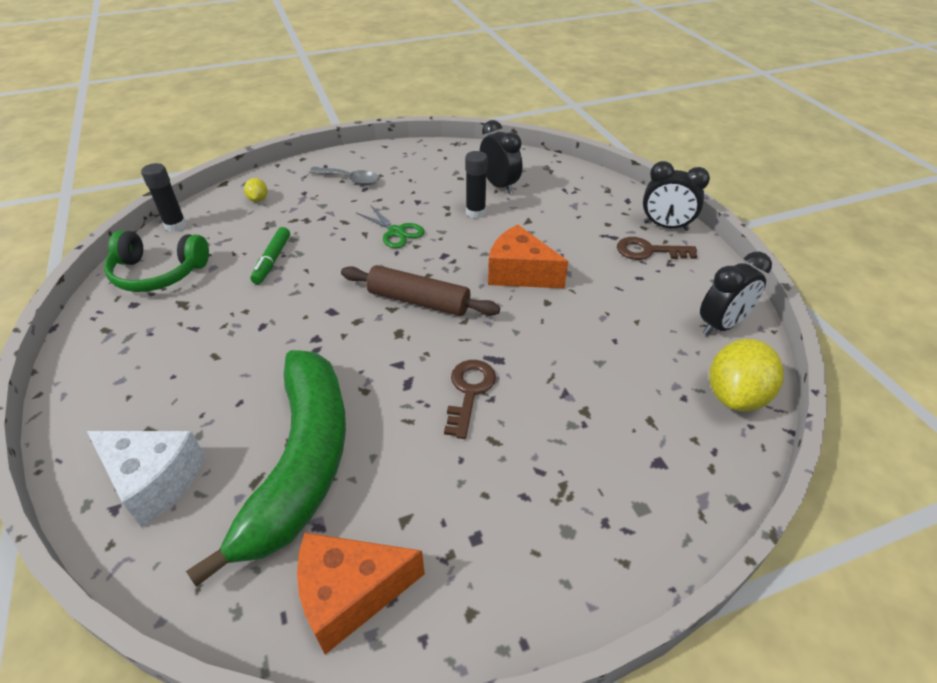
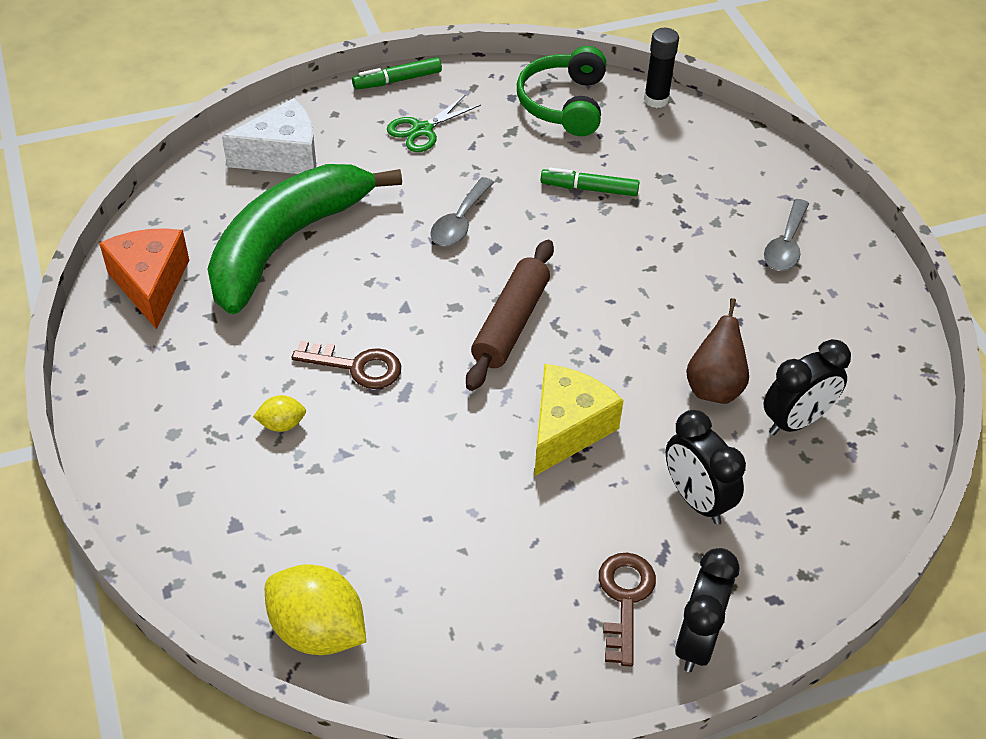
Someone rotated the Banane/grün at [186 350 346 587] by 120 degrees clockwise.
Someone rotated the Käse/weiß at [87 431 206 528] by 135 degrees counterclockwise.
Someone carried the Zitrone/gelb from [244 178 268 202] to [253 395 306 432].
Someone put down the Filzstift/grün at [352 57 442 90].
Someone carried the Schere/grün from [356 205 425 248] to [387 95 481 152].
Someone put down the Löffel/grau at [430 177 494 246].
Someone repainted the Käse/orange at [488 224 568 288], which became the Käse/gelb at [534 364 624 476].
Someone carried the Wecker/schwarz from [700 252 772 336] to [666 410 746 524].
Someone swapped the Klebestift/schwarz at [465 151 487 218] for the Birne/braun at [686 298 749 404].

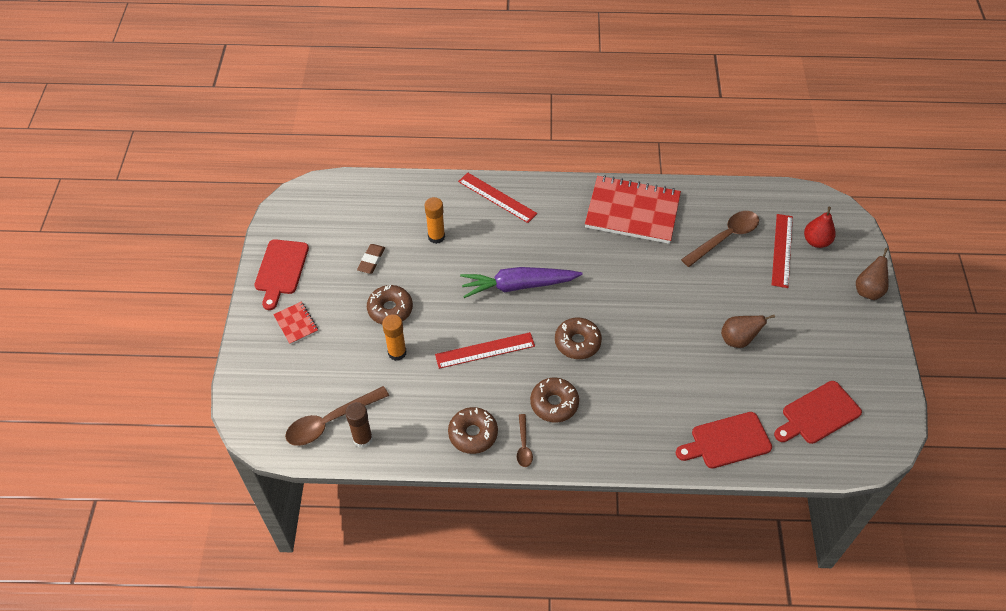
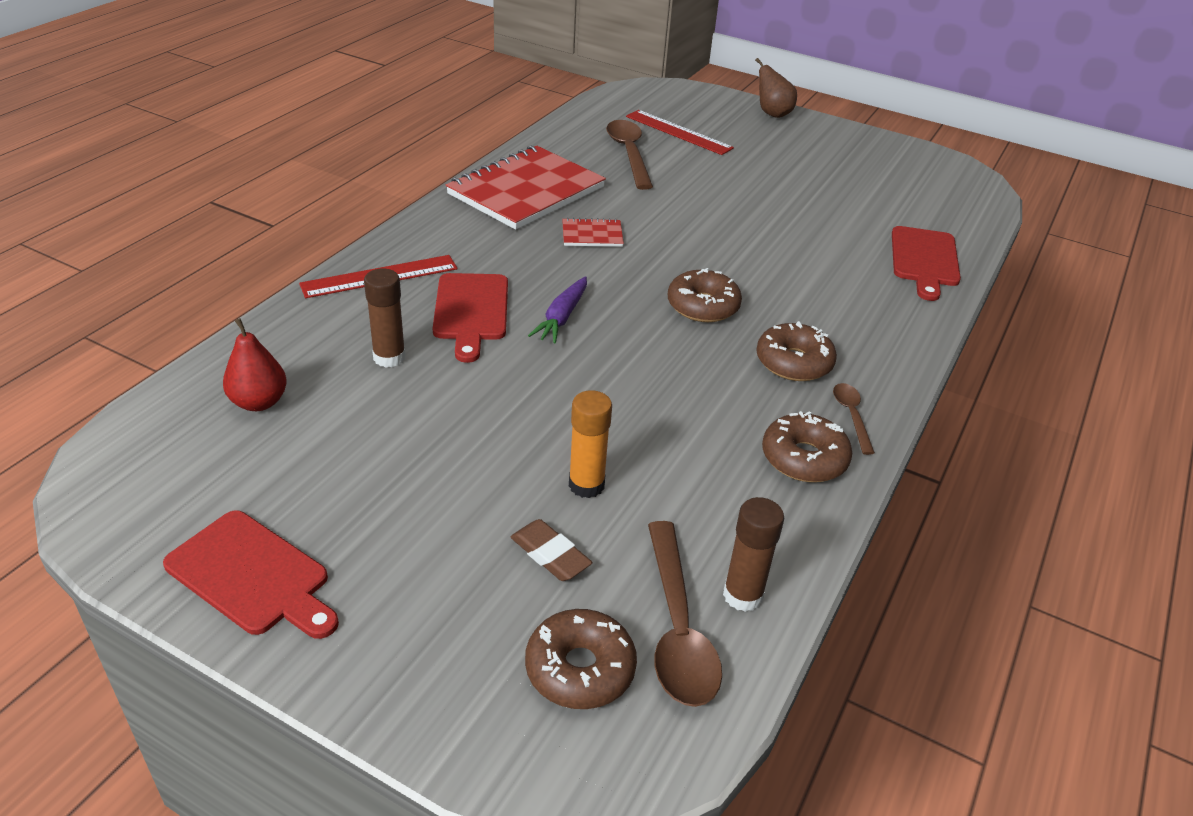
Someone carried the Birne/rot from [804 207 836 248] to [223 318 287 411].
Someone repainted the Klebestift/orange at [425 197 445 244], which became the Klebestift/braun at [364 268 406 367].
Someone carried the Schneidebrett/rot from [774 381 862 444] to [433 273 508 363].
Someone carried the Radiergummi/braun from [357 244 385 274] to [511 519 592 581].
Someone carried the Donut/braun from [367 285 413 324] to [525 609 637 709].
Someone scaled the Karotte/lila at [460 267 583 298] by 0.58.
Someone carried the Notizbuch/rot from [273 302 318 345] to [562 218 624 247].
Someone rotated the Löffel/braun at [517 414 533 467] by 120 degrees counterclockwise.
Someone took away the Lineal/rot at [435 332 535 369].
Someone took away the Birne/braun at [721 315 775 348].

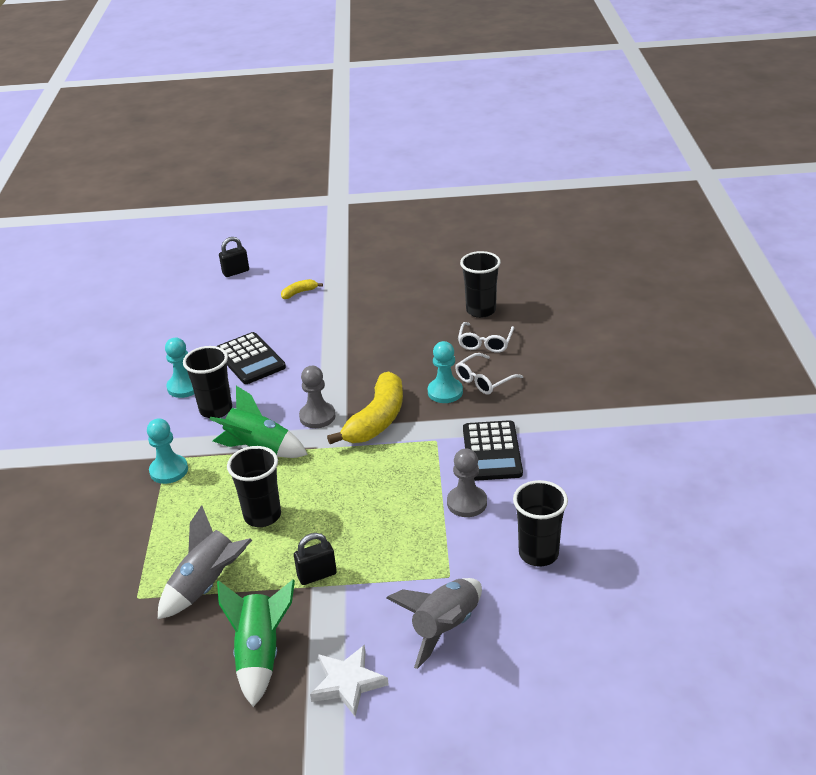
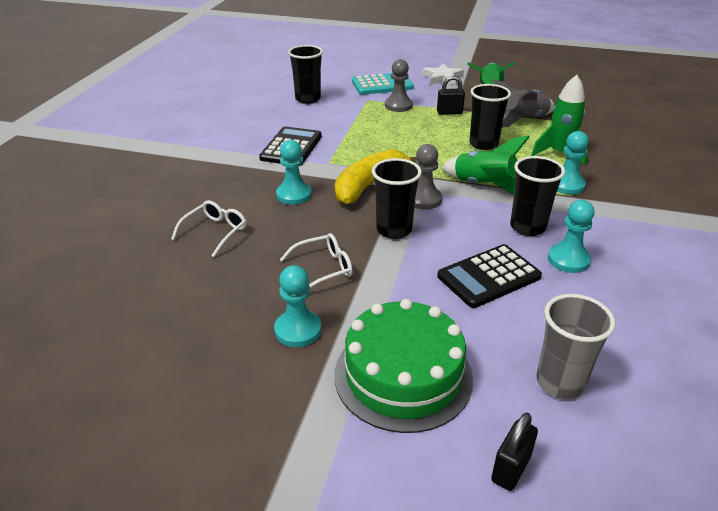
Someone put down the Bauer/türkis at [274 265 321 347].
Someone carried the Brille/weiß from [455 353 523 395] to [280 233 353 288].
Someone swapped the Banane/gelb at [281 279 323 299] for the Kuchen/grün at [335 299 473 433].
Someone swapped the Rakete/grau at [386 578 482 669] for the Taschenrechner/türkis at [352 73 414 95].
Someone carried the Becher/schwarz from [460 251 501 318] to [372 158 422 239].
Someone carried the Bauer/grau from [447 449 487 517] to [385 59 413 112].
Someone rotated the Taschenrechner/schwarz at [216 332 286 384] by 105 degrees counterclockwise.
Someone rotated the Vorhängeschloss/schwarz at [219 237 249 277] by 45 degrees counterclockwise.
Someone put down the Rakete/grün at [531 75 588 165].
Someone put down the Becher/grau at [536 294 615 399].

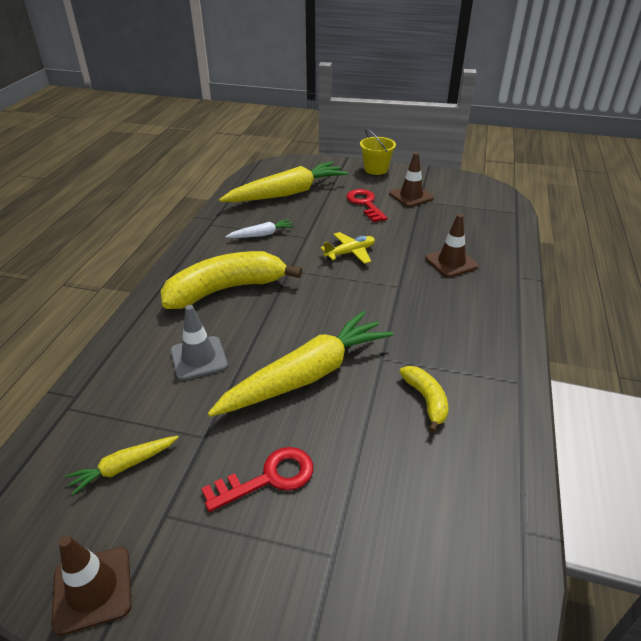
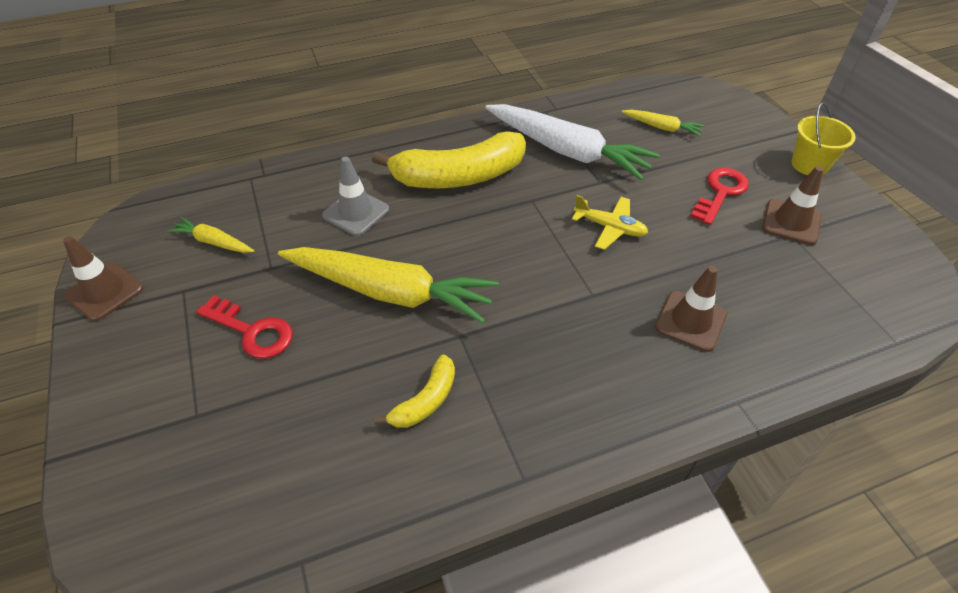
Someone rotated the Banane/gelb at [161 251 302 309] by 135 degrees clockwise.
Someone scaled the Karotte/weiß at [225 219 295 238] by 2.17.
Someone scaled the Karotte/gelb at [219 162 348 202] by 0.46.

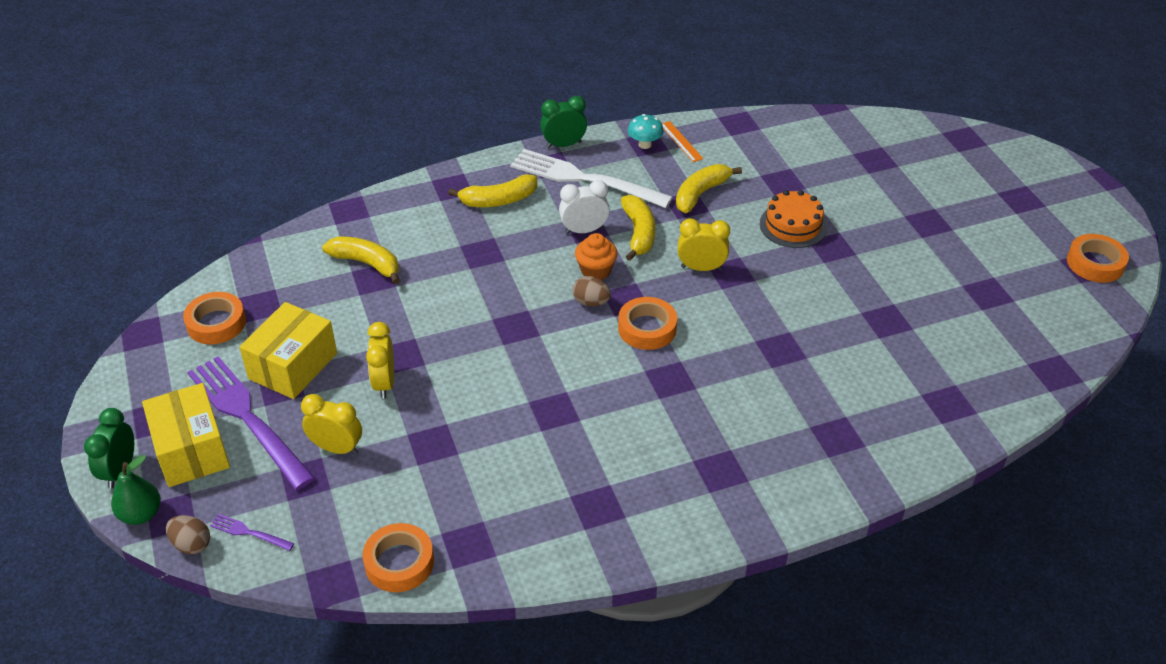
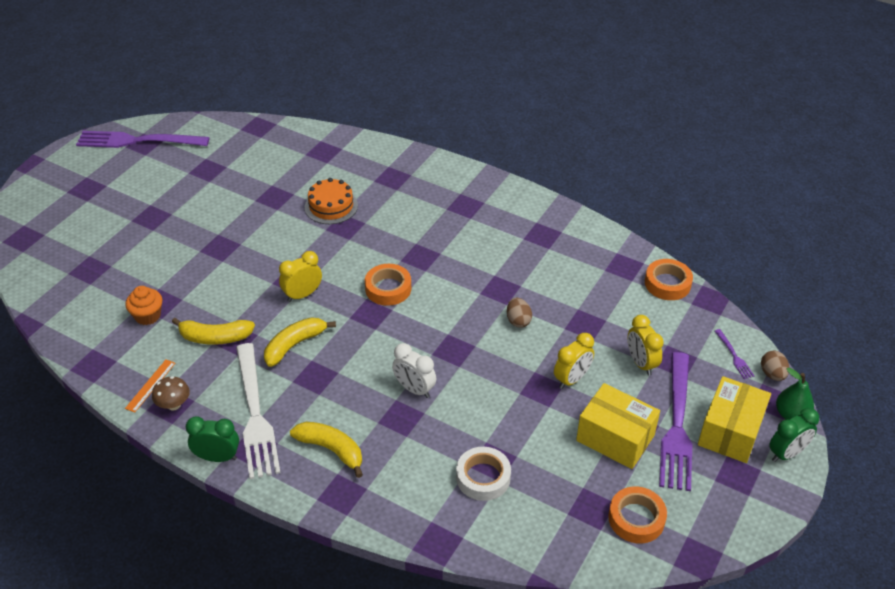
Someone swapped the Klebeband/orange at [1067 234 1129 283] for the Gabel/lila at [76 131 210 148].
Someone carried the Muffin/orange from [575 233 617 280] to [125 286 162 325].
Someone repainted the Pilz/türkis at [628 114 664 149], which became the Pilz/braun at [152 376 190 411].
Someone rotated the Wecker/grün at [540 96 587 148] by 150 degrees clockwise.
Someone rotated the Wecker/gelb at [678 218 730 271] by 90 degrees clockwise.
Someone carried the Kuchen/orange from [760 190 827 248] to [305 178 358 224].
Someone carried the Wecker/weiß from [559 180 610 234] to [392 343 436 398].
Someone swapped the Banane/gelb at [322 236 400 284] for the Klebeband/weiß at [456 447 511 501].
Someone carried the Ei/braun from [573 276 611 306] to [507 298 532 328].
Someone rotated the Schachtel/gelb at [239 302 337 399] by 45 degrees clockwise.

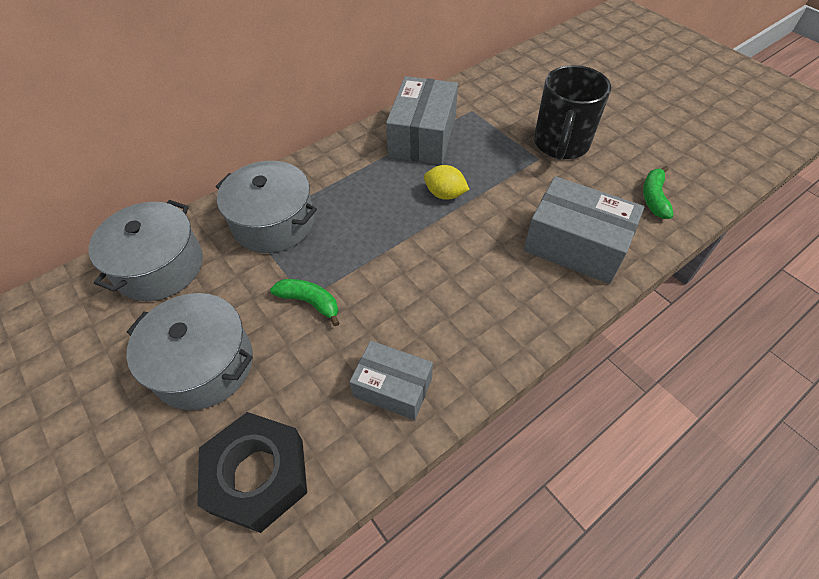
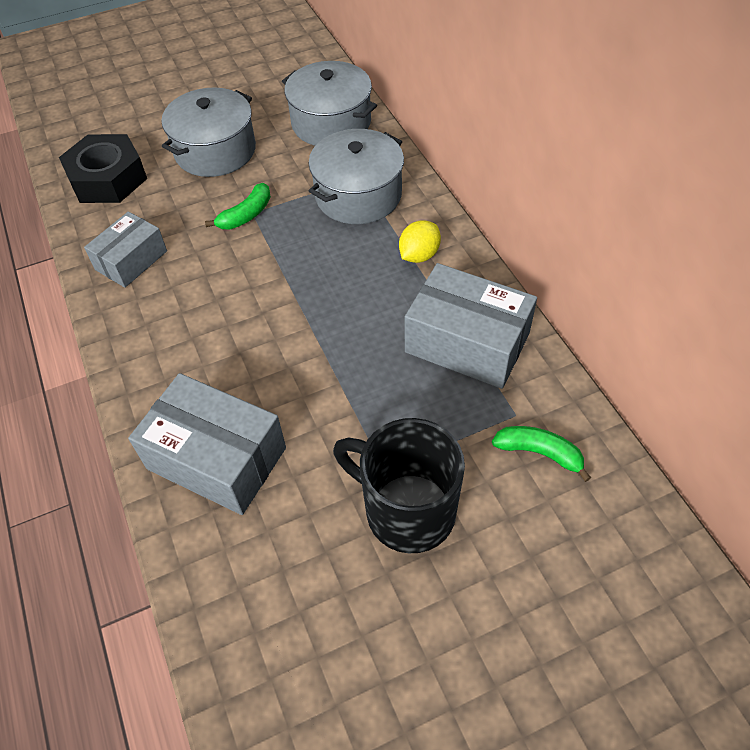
Someone rotated the Schachtel/grau at [523 176 644 284] by 75 degrees clockwise.
Someone carried the Zitrone/gelb from [424 165 470 200] to [399 220 441 263].
Someone carried the Banane/grün from [643 166 673 219] to [492 426 591 482].

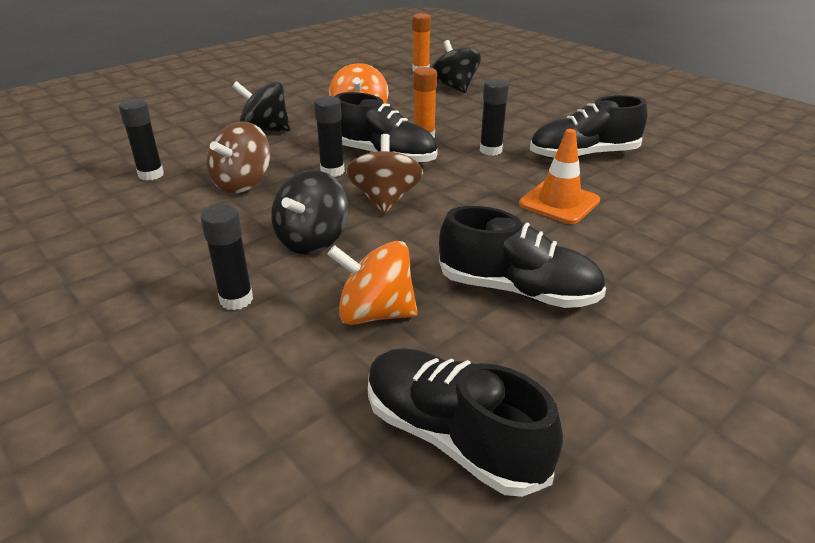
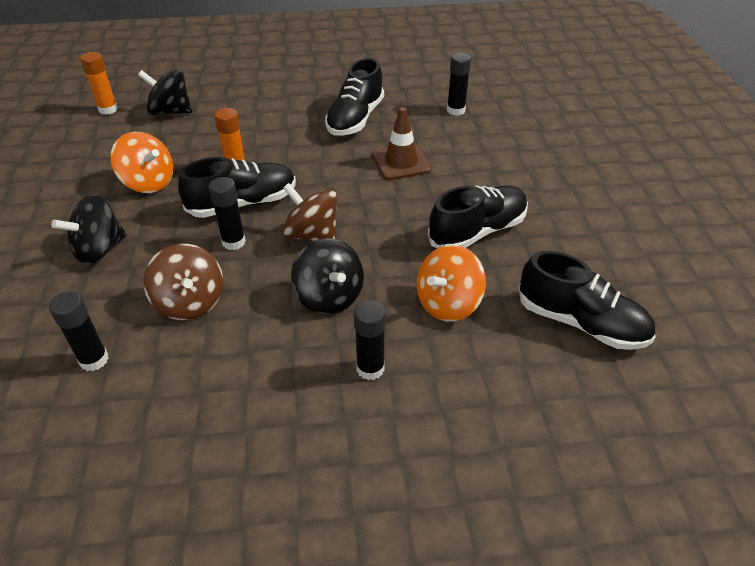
Someone repainted the Leitkegel/orange at [519 129 600 224], which became the Leitkegel/braun at [372 107 431 180].
Someone carried the Klebestift/schwarz from [480 79 509 156] to [447 53 471 116].
Someone rotated the Schuh/schwarz at [368 348 563 497] by 135 degrees counterclockwise.

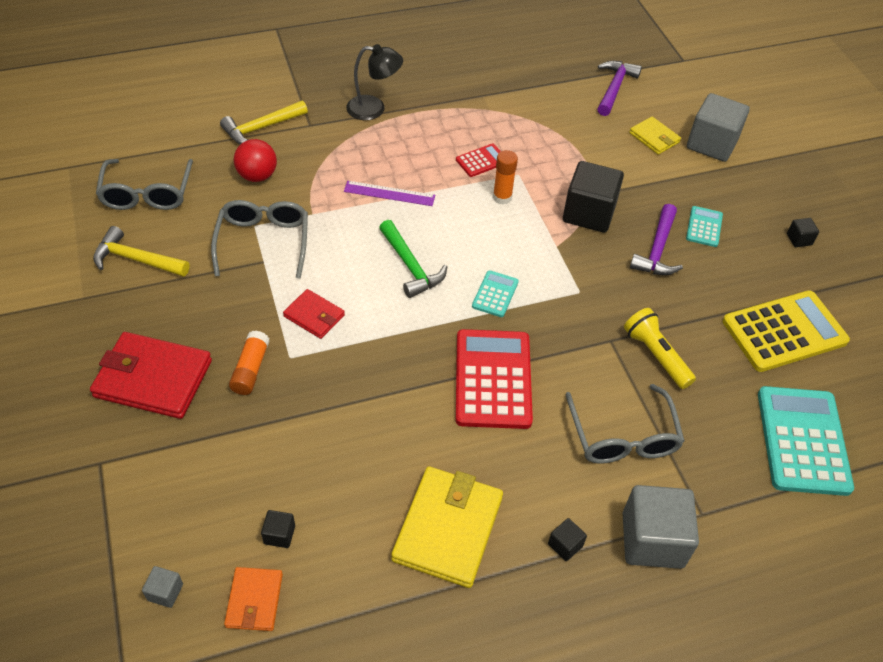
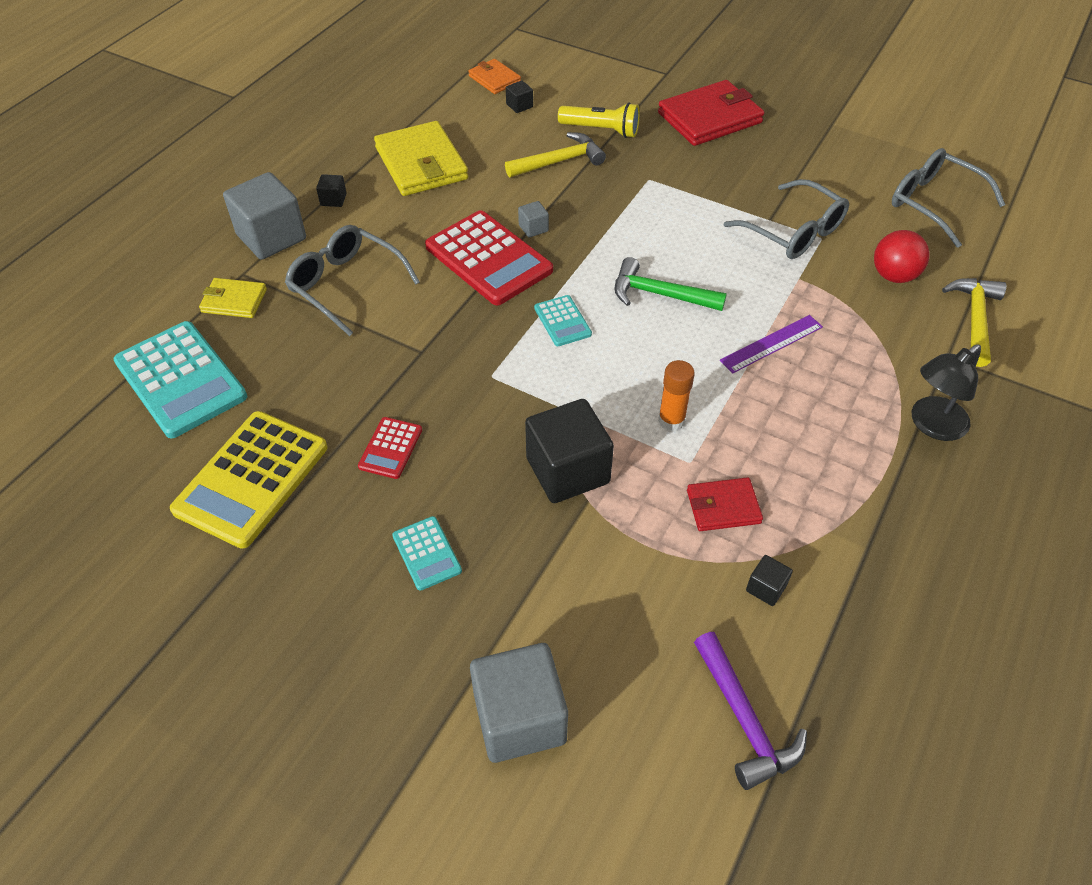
Someone carried the Geldbörse/gelb from [629 117 681 155] to [199 278 267 318].
Someone carried the Taschenrechner/rot from [456 144 501 177] to [358 417 422 479].
Someone carried the Hammer/gelb from [93 226 189 277] to [505 132 606 177].
Someone carried the Kubus/grau from [142 566 183 608] to [518 201 549 238].
Someone carried the Taschenlampe/gelb from [624 308 696 389] to [558 102 640 138].
Someone carried the Geldbörse/rot from [283 289 345 339] to [687 477 763 531].
Someone carried the Kubus/schwarz from [787 218 819 247] to [746 555 793 606].
Someone took away the Klebestift/orange at [229 330 270 395].
Someone took away the Hammer/lila at [630 204 683 275].

